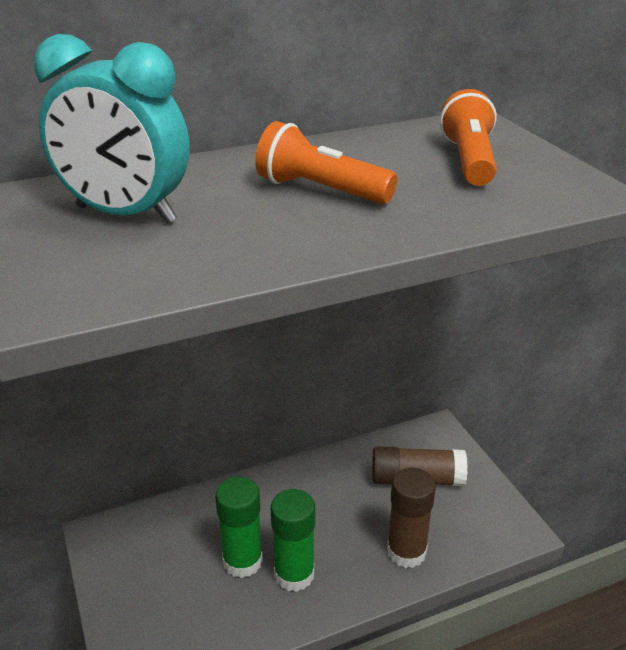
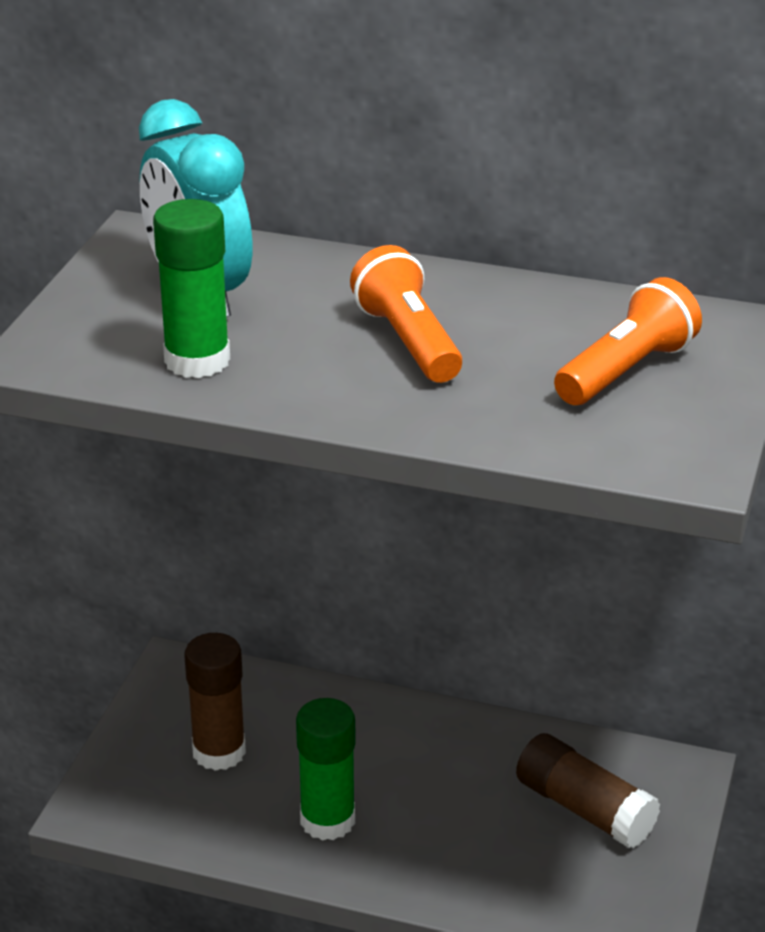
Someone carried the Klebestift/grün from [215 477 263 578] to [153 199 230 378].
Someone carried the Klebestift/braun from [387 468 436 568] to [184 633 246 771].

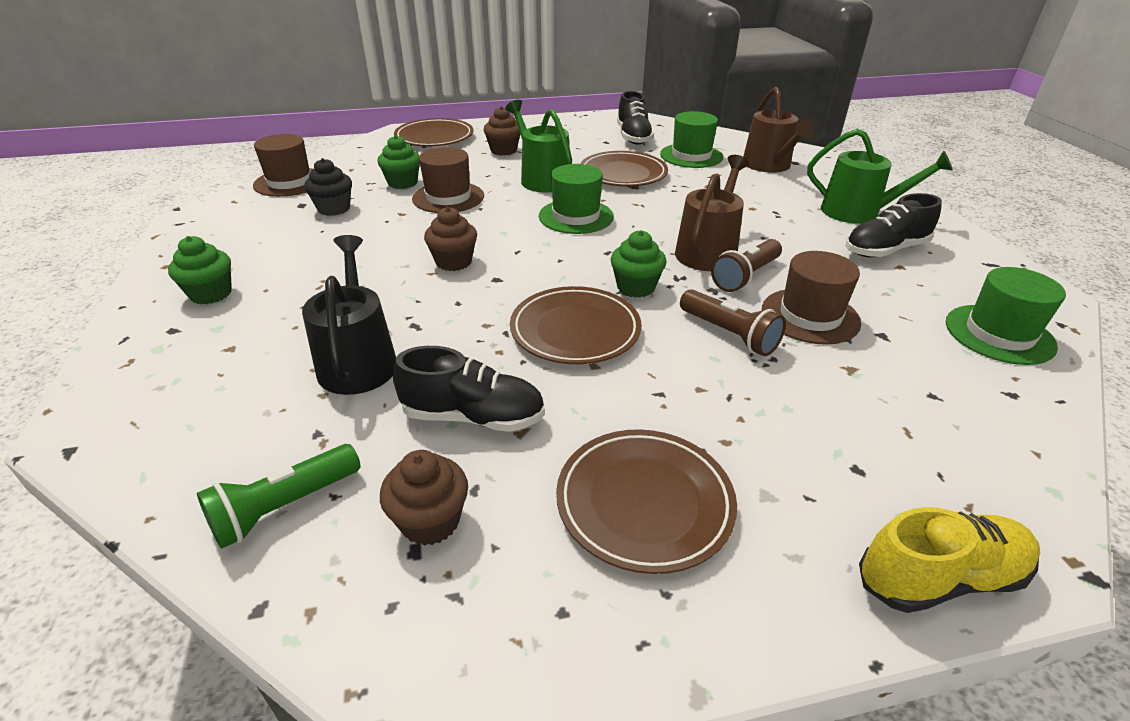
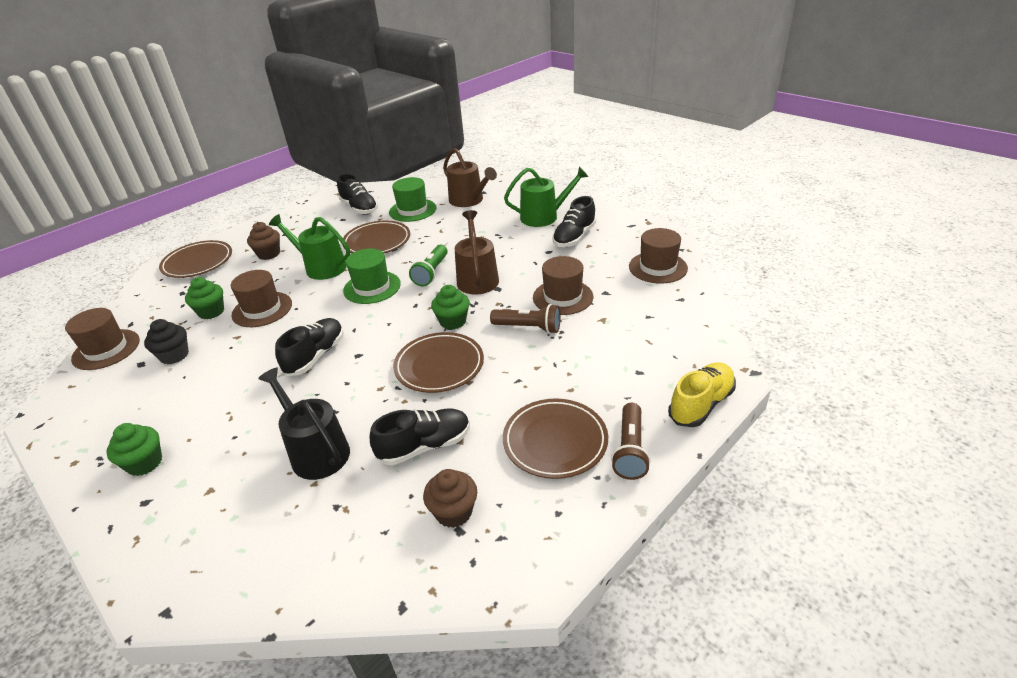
Someone swapped the Muffin/braun at [424 207 477 271] for the Schuh/schwarz at [275 318 344 376].
Someone carried the Taschenlampe/grün from [197 444 360 549] to [409 245 448 286].
Someone carried the Taschenlampe/braun from [711 239 782 292] to [611 403 651 480].
Someone repainted the Hut/grün at [946 267 1066 365], which became the Hut/braun at [629 228 688 284].

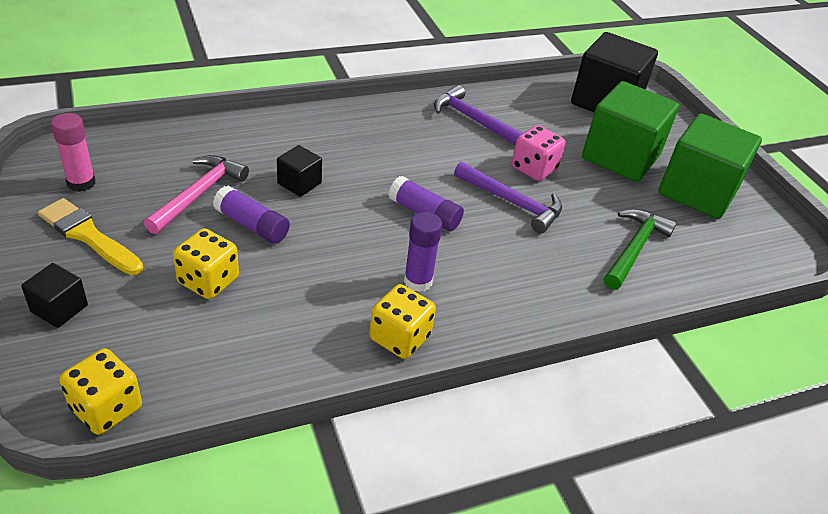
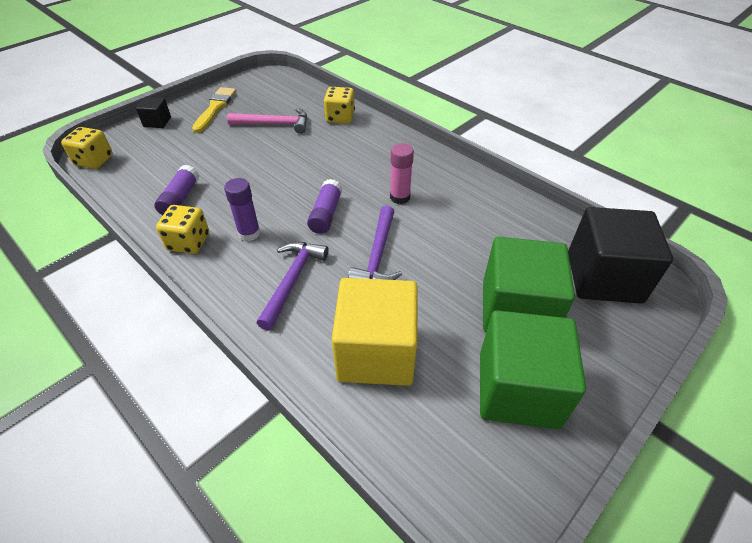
Someone carried the Klebestift/lila from [213 186 290 244] to [154 165 199 215].
Someone carried the Hammer/lila from [434 85 523 145] to [257 242 329 331].
Someone carried the Spielwürfel/gelb from [173 228 239 299] to [324 87 355 124].
Someone swapped the Hammer/grün at [604 209 677 290] for the Kubus/gelb at [332 278 418 386].
Someone carried the Klebestift/rosa from [51 113 96 192] to [390 143 414 204].
Someone took away the Kubus/schwarz at [277 145 322 197].
Someone took away the Spielwürfel/rosa at [512 125 565 181].

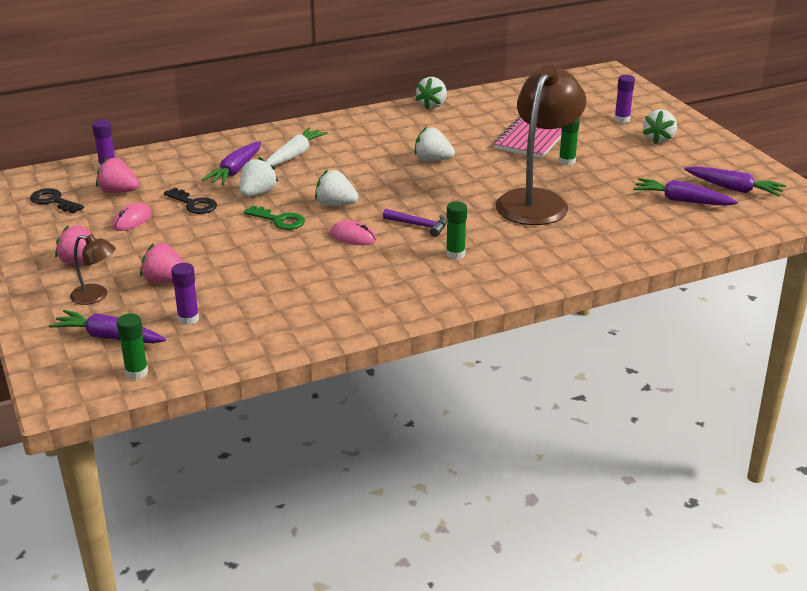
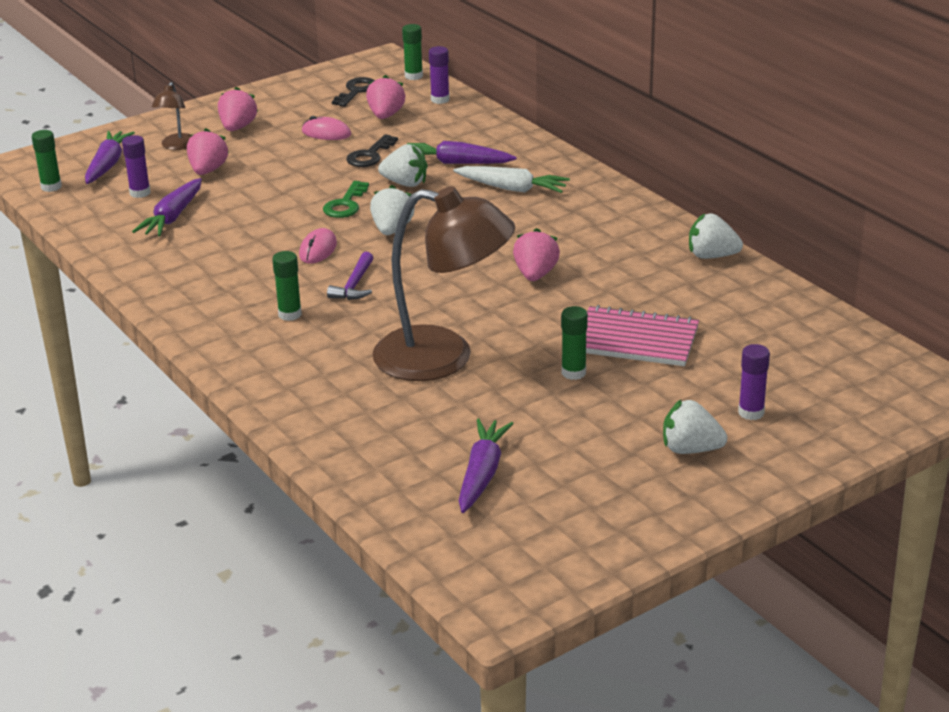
Someone carried the Karotte/lila from [684 166 786 197] to [132 178 202 236].
Someone put down the Klebestift/grün at [402 24 423 80].
Someone repainted the Erdbeere/weiß at [414 127 455 161], which became the Erdbeere/rosa at [513 228 560 281].

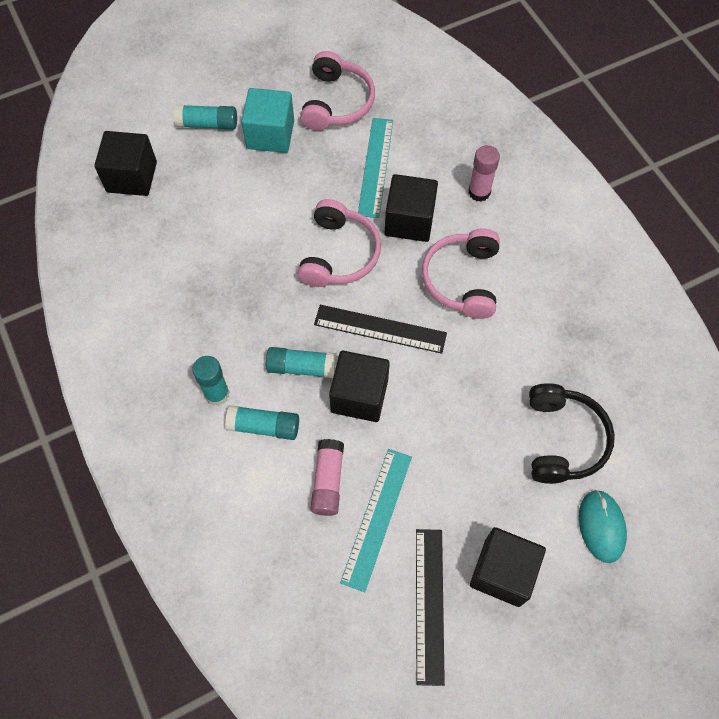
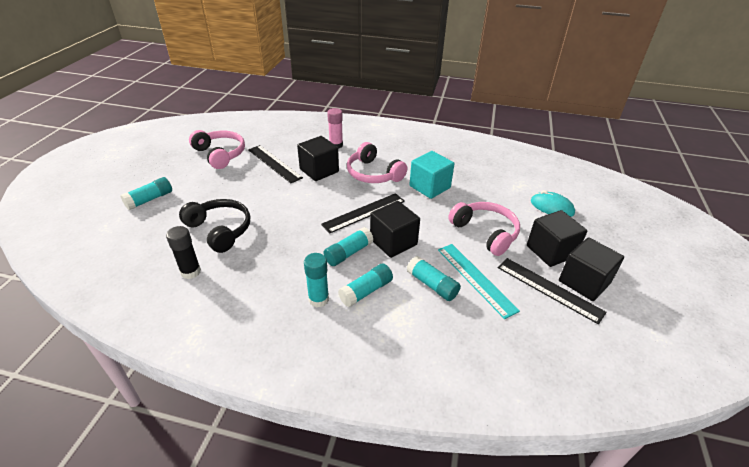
Someone put down the Klebestift/schwarz at [166 226 201 279].
Someone carried the Kopfhörer/schwarz from [529 383 615 484] to [179 199 250 253].
Someone repainted the Lineal/türkis at [358 118 393 218], which became the Lineal/schwarz at [248 145 303 183].
Someone repainted the Klebestift/rosa at [311 439 344 516], which became the Klebestift/türkis at [407 256 461 301].
Someone carried the Kubus/türkis from [241 88 294 153] to [409 151 454 199].
Someone carried the Kopfhörer/rosa from [298 199 381 287] to [448 202 520 256].
Someone carried the Kubus/schwarz from [94 131 157 196] to [559 237 624 301].

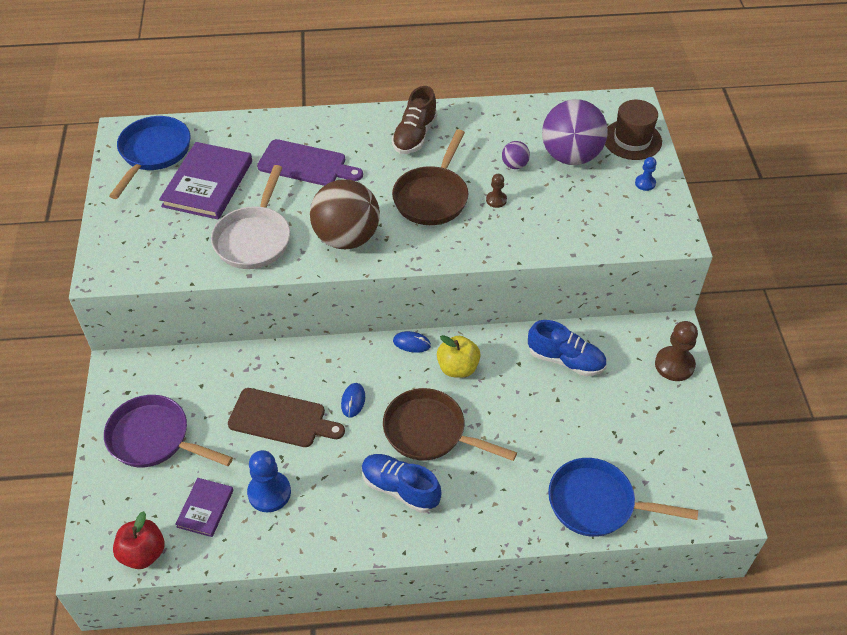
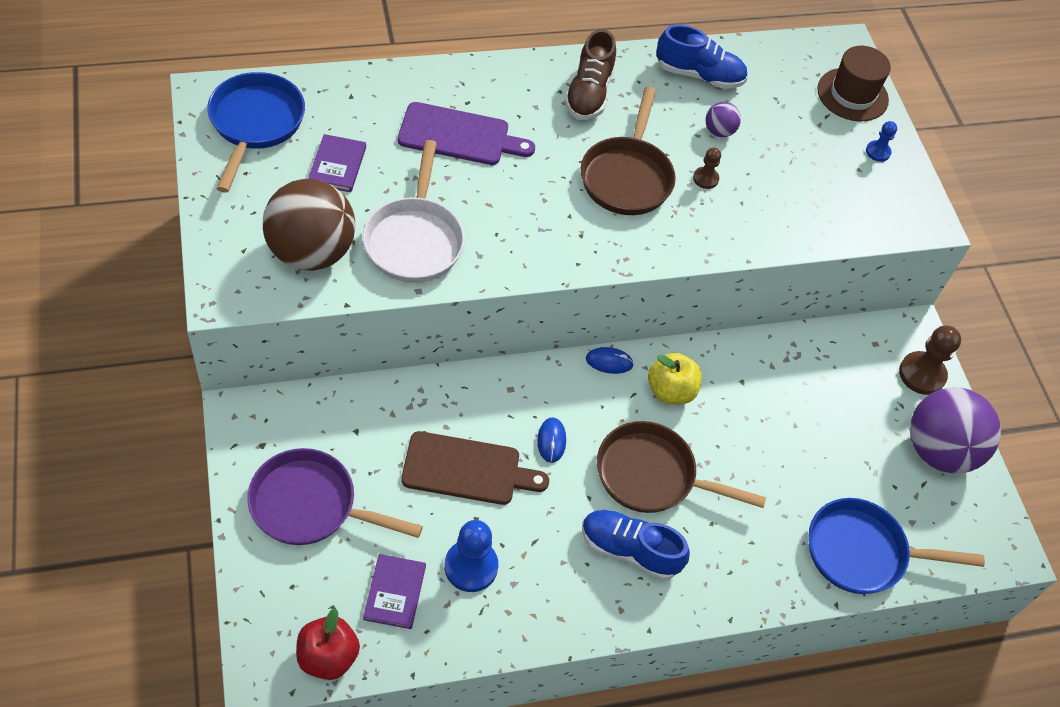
Someone carried the Ball/braun from [310 180 380 249] to [263 179 355 271].
Someone scaled the Buch/lila at [159 142 252 220] by 0.55.
Someone carried the Schuh/blau from [528 320 606 376] to [656 24 748 89].
Someone carried the Ball/lila from [542 99 608 165] to [910 388 1001 474].

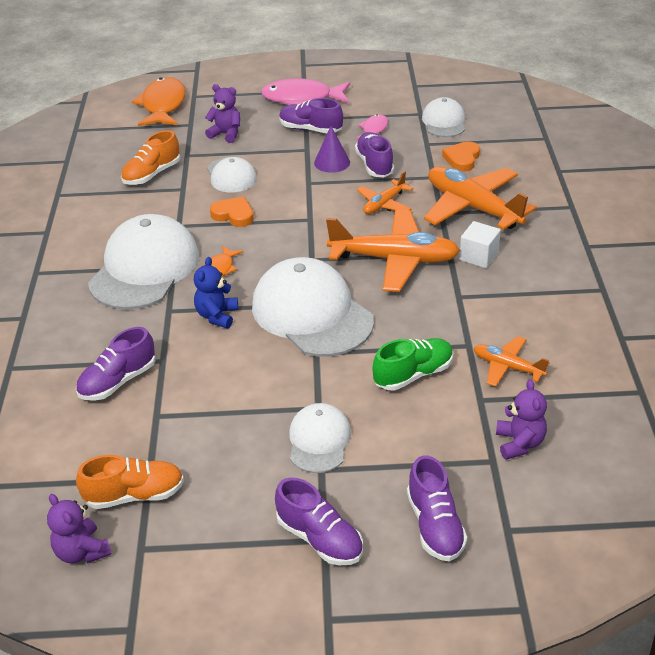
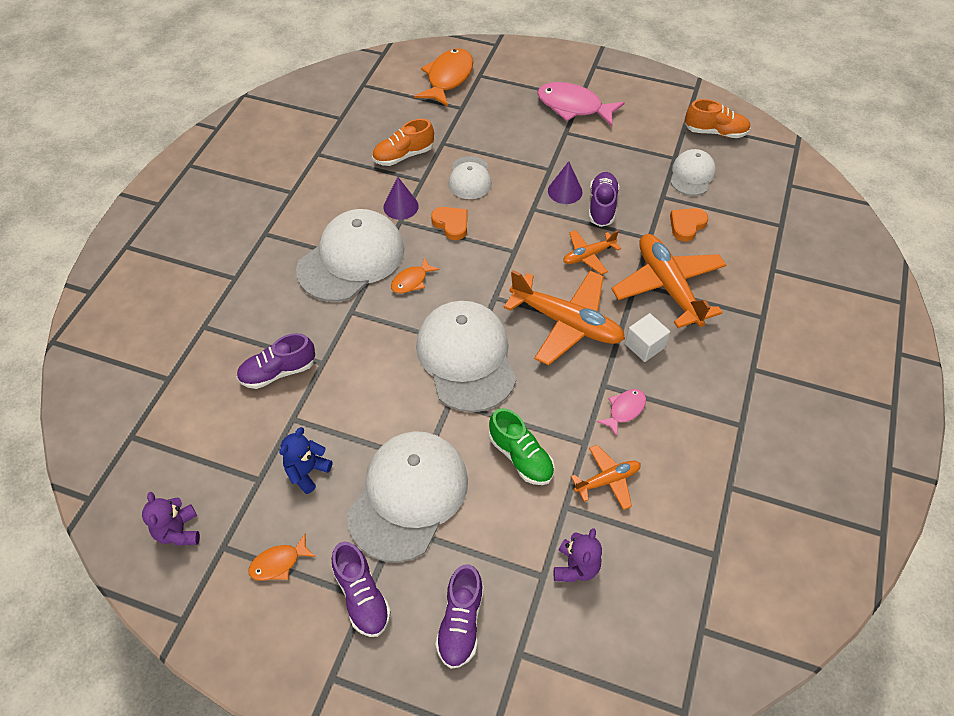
Someone put down the Fisch/orange at [248 534 316 581].
Someone carried the Teddybär/blau from [194 257 238 329] to [279 427 332 494].
Someone scaled the Kappe/weiß at [289 403 351 473] by 1.85.
Someone put down the Kegel/lila at [384 177 419 220].
Someone rotated the Schuh/grün at [373 338 453 391] by 60 degrees clockwise.
Someone rotated the Flugzeug/orange at [474 336 550 387] by 105 degrees clockwise.
Someone carried the Fisch/rosa from [356 114 388 139] to [597 389 646 437].
Someone carried the Schuh/orange from [76 455 184 509] to [685 99 751 138].
Someone took away the Teddybär/lila at [205 84 240 143].
Someone took away the Schuh/lila at [279 98 343 133].

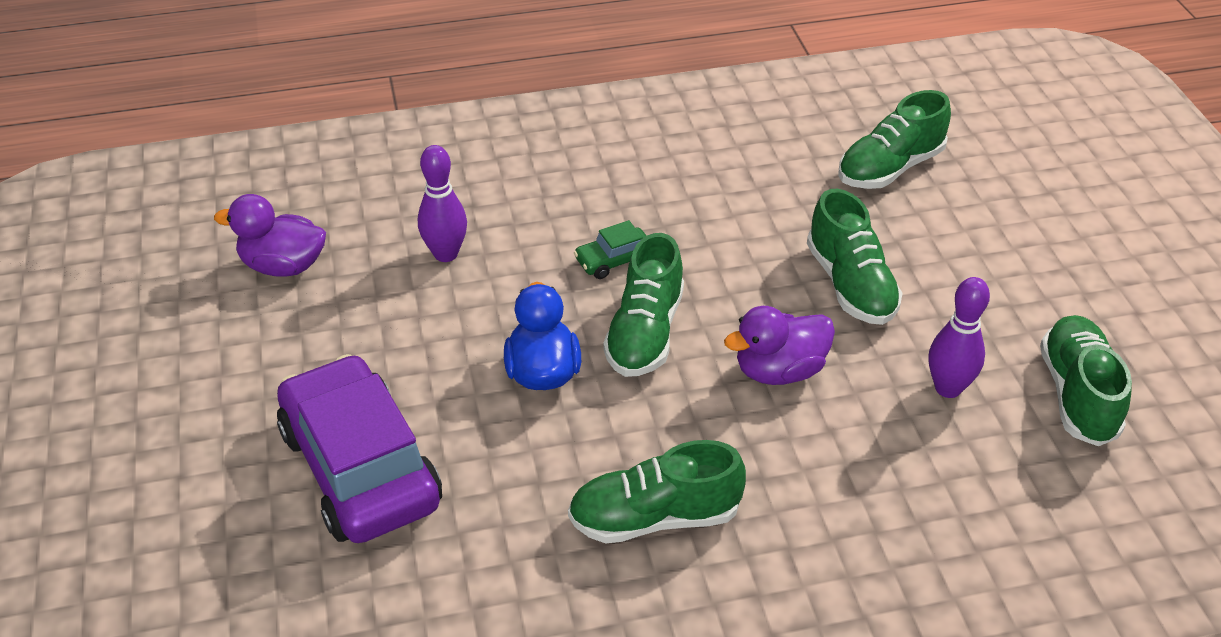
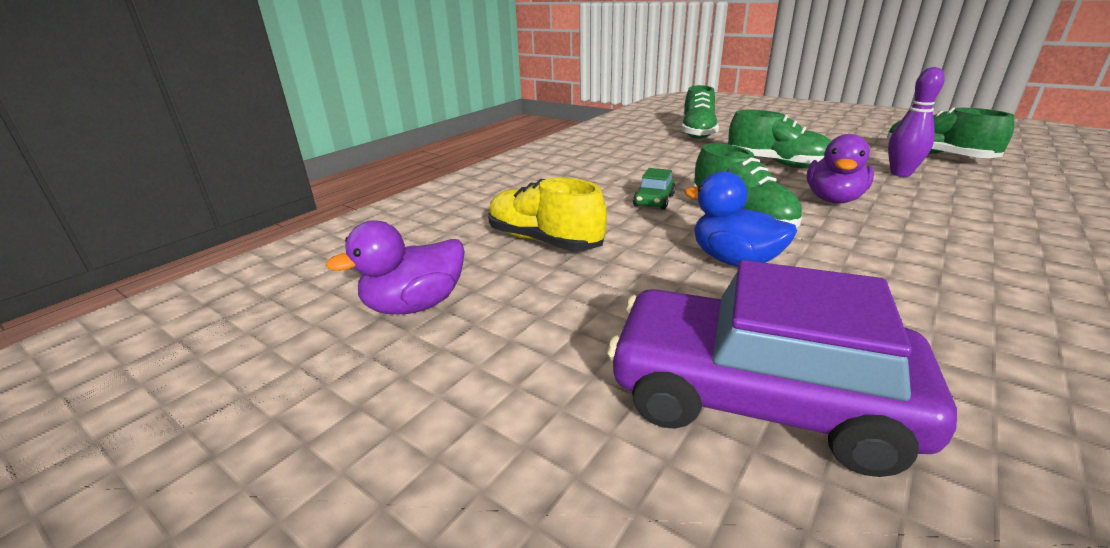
Someone swapped the Bowlingkegel/lila at [418 145 467 262] for the Schuh/gelb at [488 178 607 251].
Someone took away the Schuh/grün at [568 440 746 544].

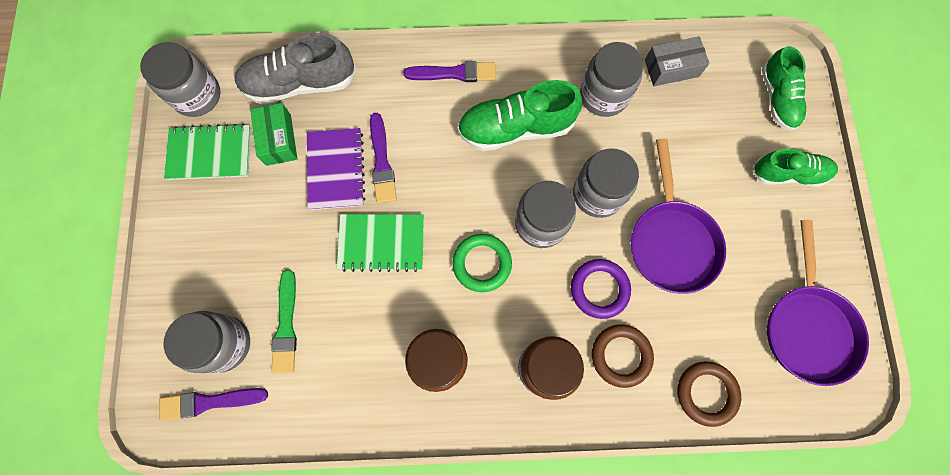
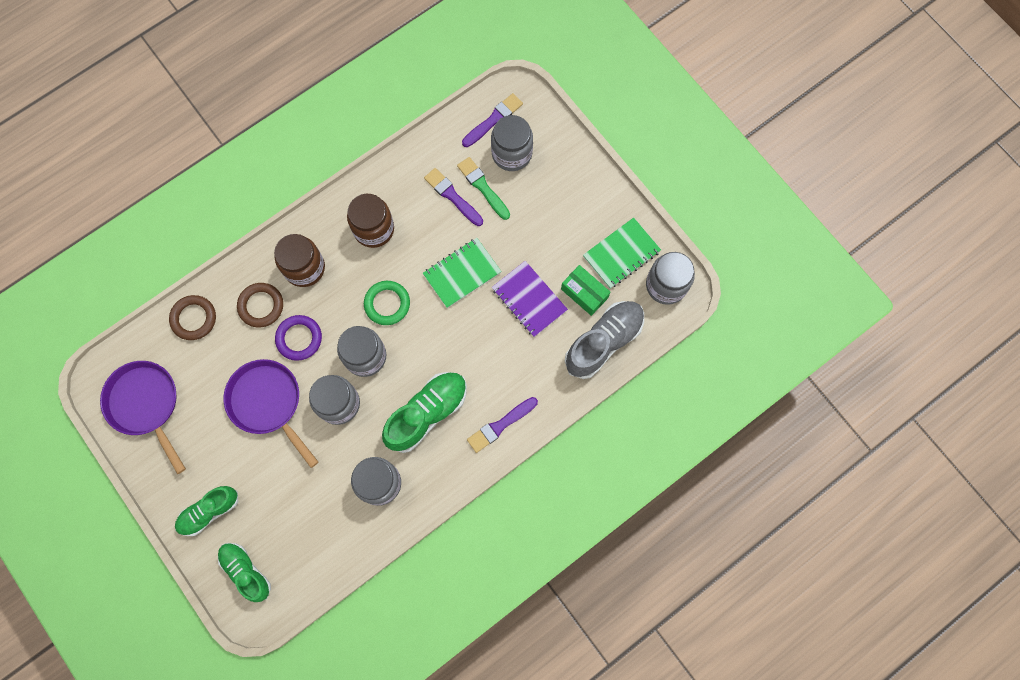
Someone carried the Pinsel/lila from [370 113 397 203] to [424 168 483 226].
Someone took away the Schachtel/grau at [645 36 709 86].

